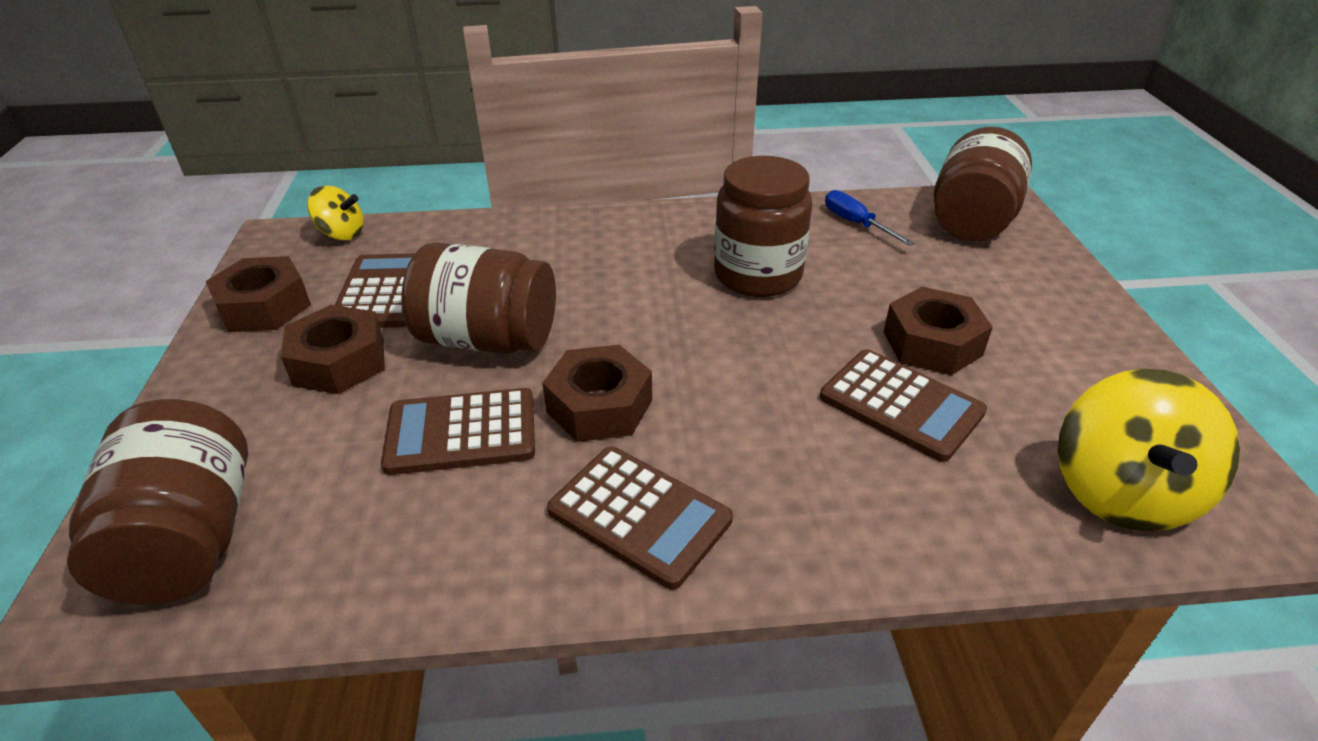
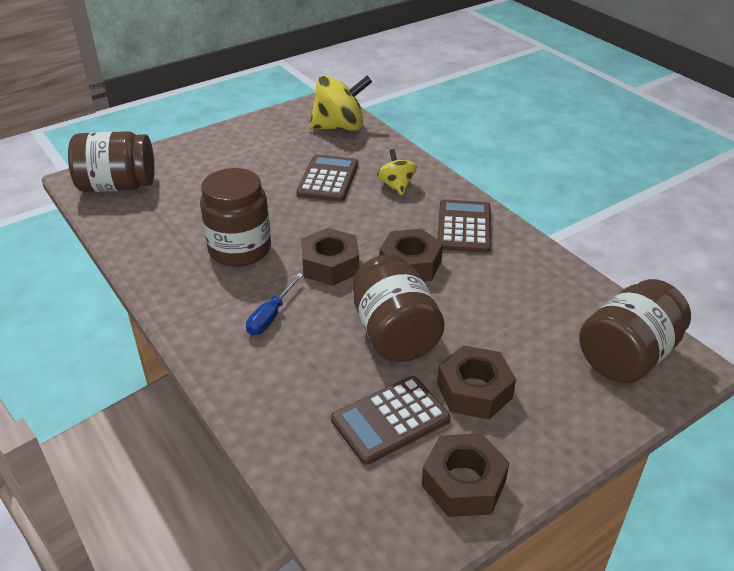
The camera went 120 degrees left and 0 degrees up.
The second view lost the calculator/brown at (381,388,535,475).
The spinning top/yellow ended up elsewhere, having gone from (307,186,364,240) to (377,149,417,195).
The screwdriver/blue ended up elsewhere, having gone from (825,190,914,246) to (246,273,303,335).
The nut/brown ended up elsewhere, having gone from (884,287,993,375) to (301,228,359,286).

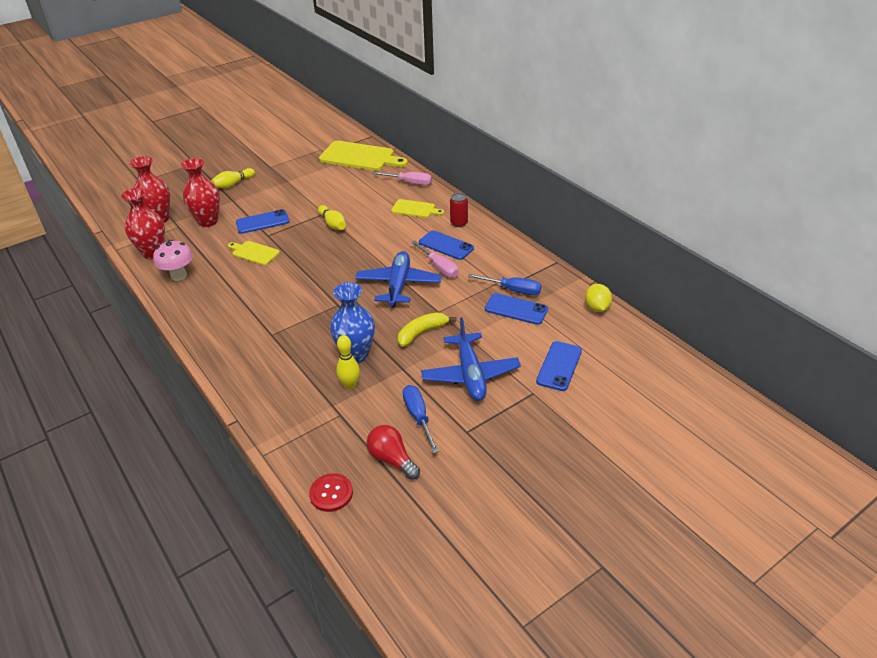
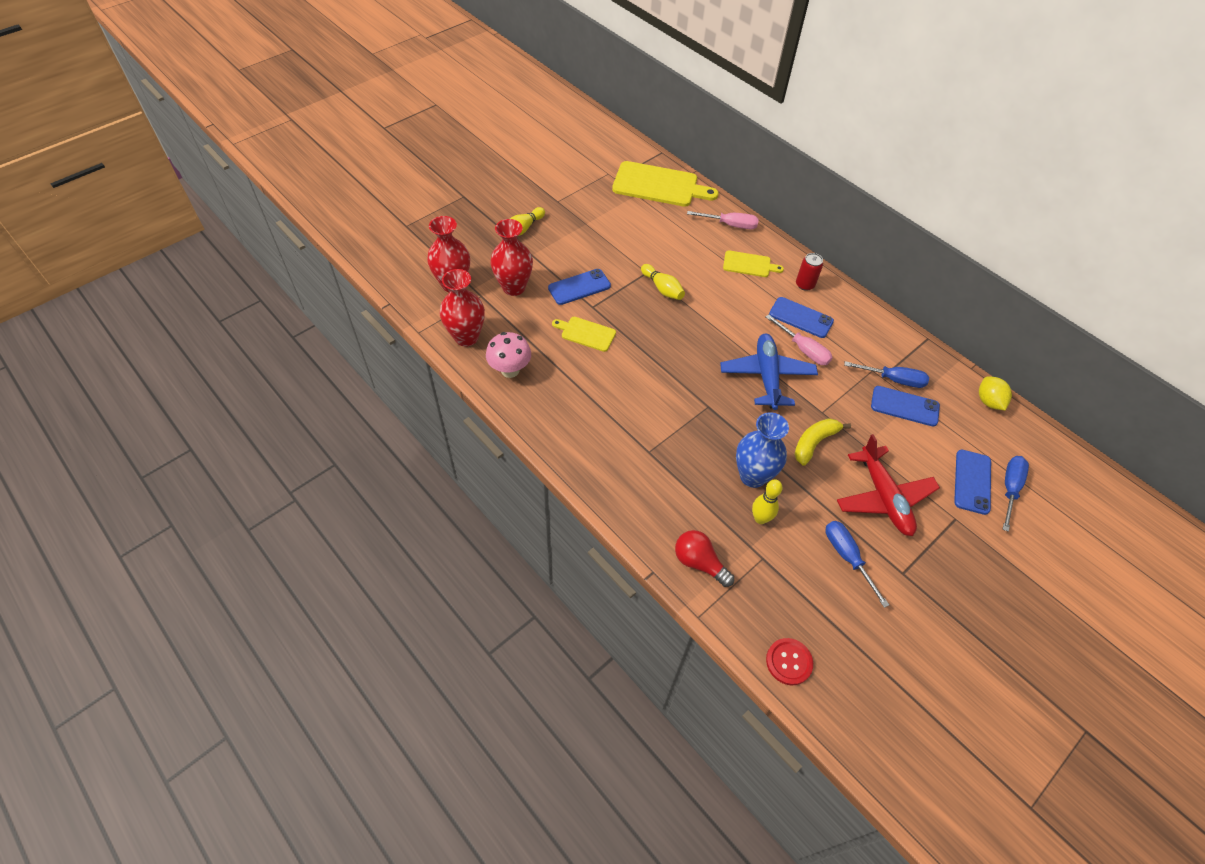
The camera went 10 degrees left and 15 degrees up.
The second view gained the screwdriver/blue at (1003,456,1029,532).
The light bulb/red ended up elsewhere, having gone from (367,425,420,480) to (675,530,734,587).
What was the plane/blue at (421,317,521,401) turned into the plane/red at (837,434,940,536).

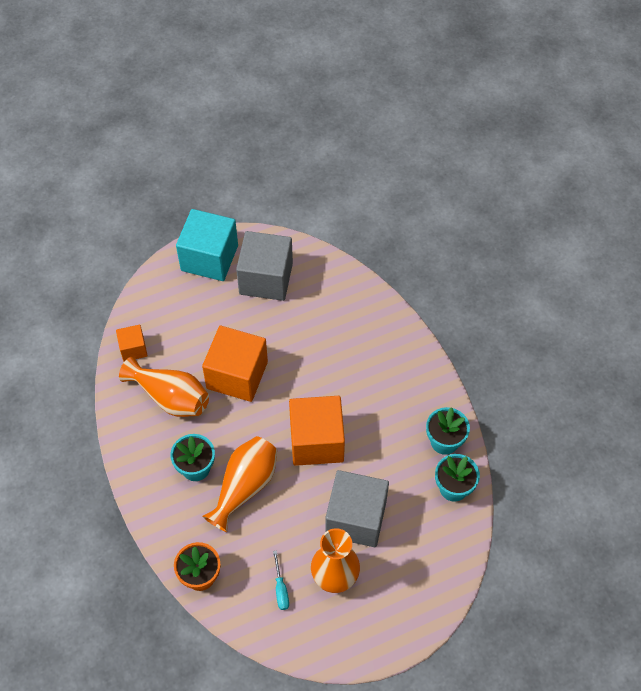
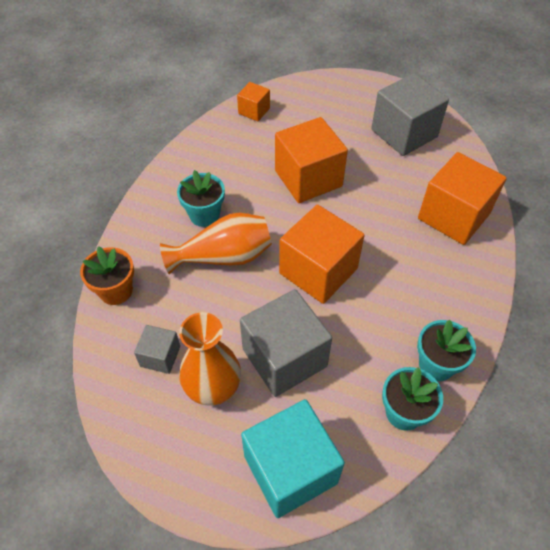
The camera went 45 degrees right and 5 degrees down.
The second view lost the vase/orange at (119,357,209,417).
The second view gained the cube/orange at (418,152,507,245).
The cube/turquoise ended up elsewhere, having gone from (176,209,238,281) to (241,399,345,518).
Where the screwdriver/turquoise stood at (273,551,289,610), the cube/grey came to stand at (134,325,180,374).

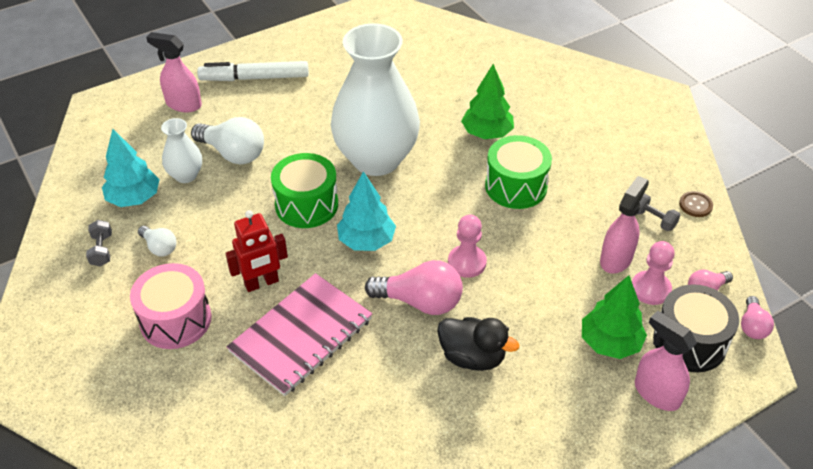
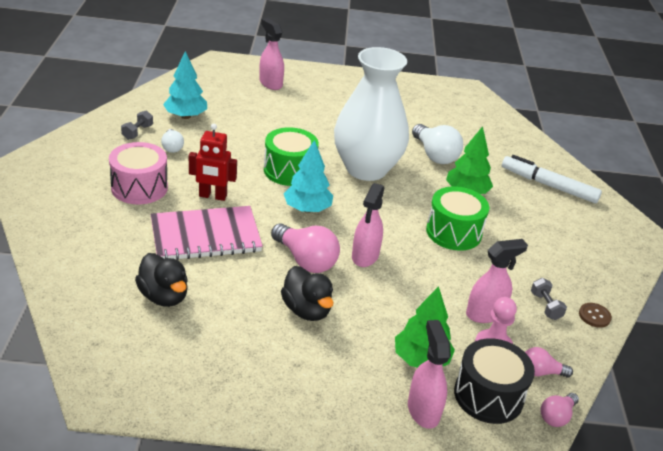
The camera went 30 degrees right and 10 degrees down.
The second view lost the vase/white at (161,118,202,183).
The second view gained the duck/black at (135,253,188,307).
The light bulb/white ended up elsewhere, having gone from (191,117,264,165) to (412,124,463,164).
The marker/white ended up elsewhere, having gone from (197,61,309,81) to (502,155,602,203).
Where the pawn/pink stood at (448,215,487,278), the spray bottle/pink came to stand at (352,183,385,267).

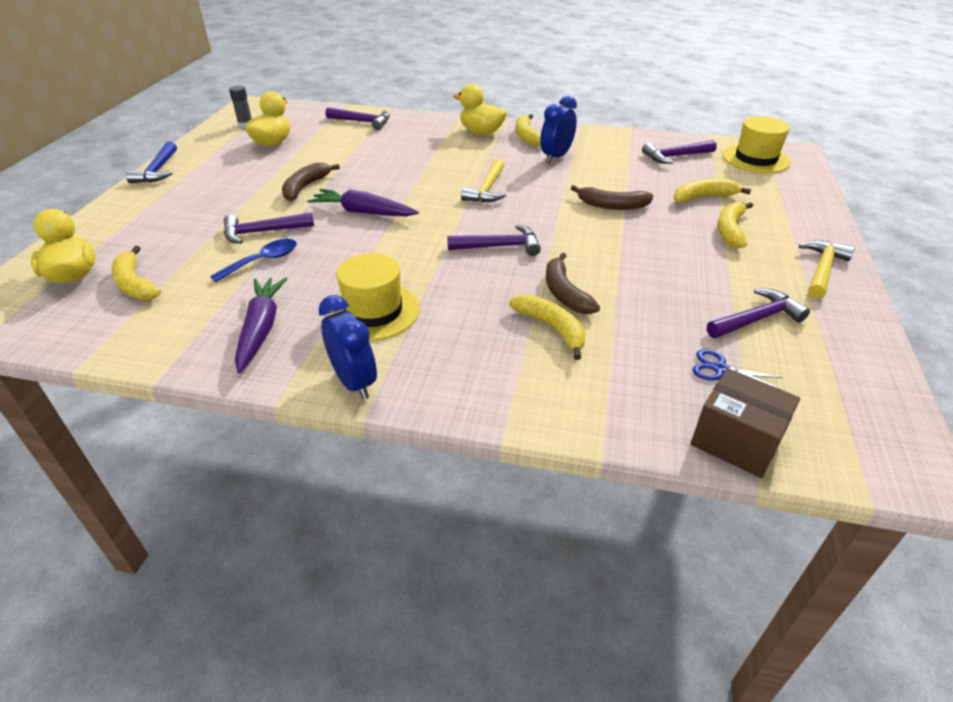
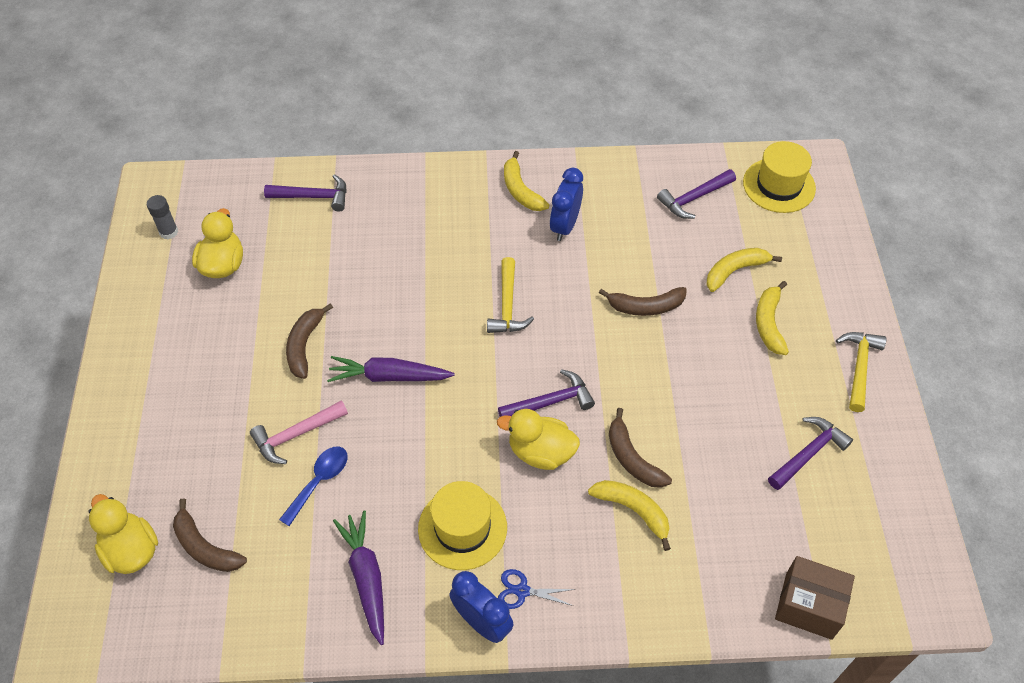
The camera went 15 degrees left and 15 degrees up.
The second view lost the hammer/blue at (126,142,177,183).
The duck/yellow ended up elsewhere, having gone from (453,84,507,134) to (497,409,580,470).
The scissors/blue ended up elsewhere, having gone from (692,349,783,390) to (498,569,575,609).
What was the banana/yellow at (111,246,161,300) turned into the banana/brown at (173,498,247,572).
What was the hammer/purple at (224,212,314,244) turned into the hammer/pink at (250,400,348,464).

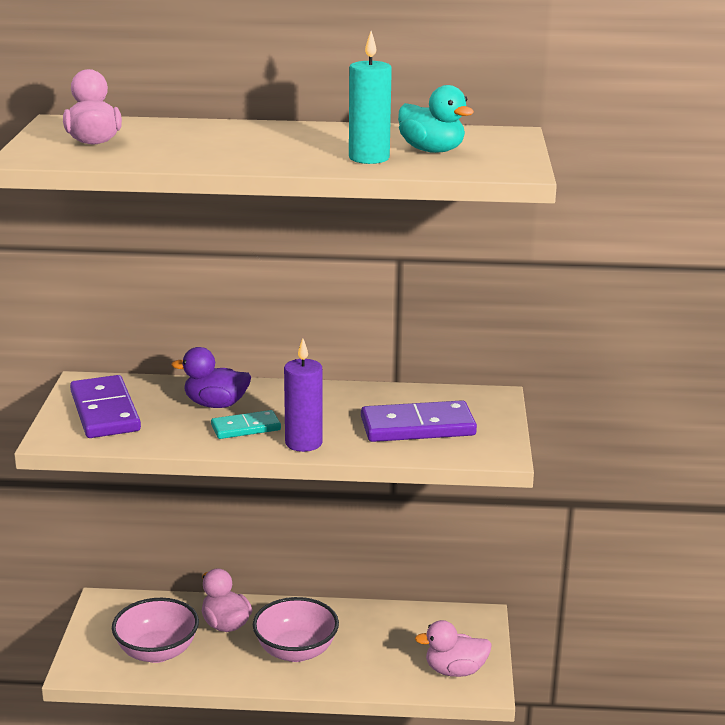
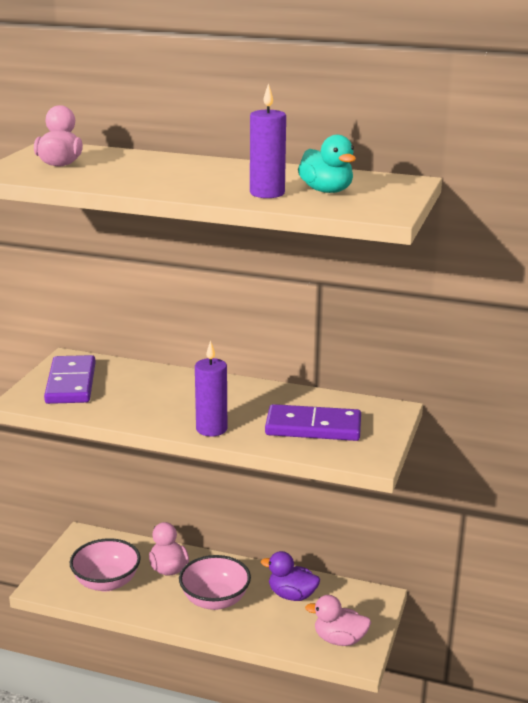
The camera went 15 degrees right and 0 degrees up.
The second view lost the domino/turquoise at (211,410,281,439).
The duck/purple ended up elsewhere, having gone from (171,347,251,408) to (261,551,320,601).
What was the candle/turquoise at (349,31,392,164) turned into the candle/purple at (250,83,286,198).

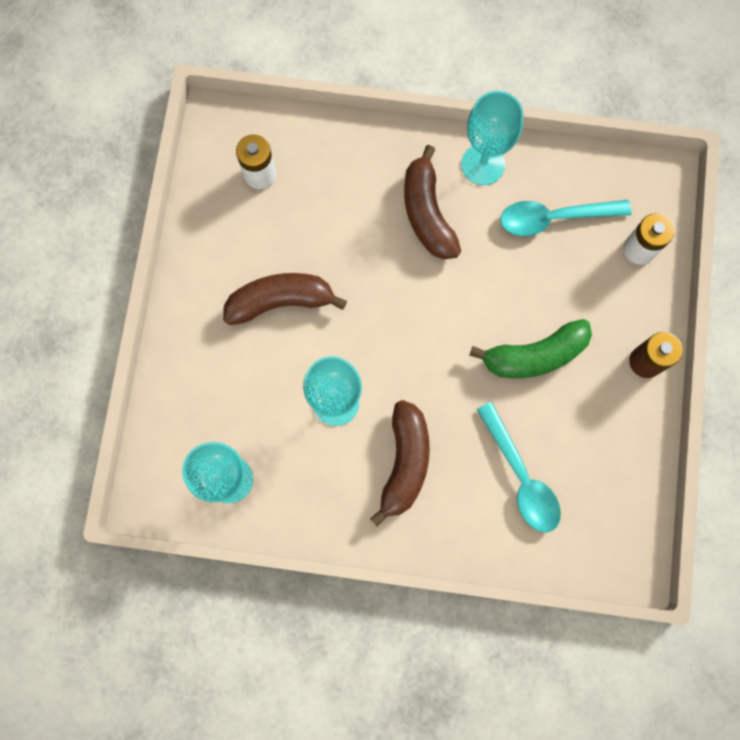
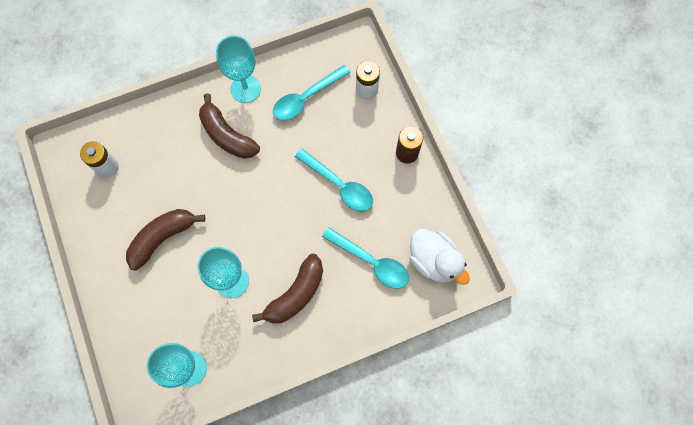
The camera went 30 degrees left and 5 degrees down.
The second view gained the duck/white at (410,229,470,285).
Where the banana/green stood at (469,319,592,378), the spoon/turquoise came to stand at (295,149,373,211).
The banana/brown at (370,400,430,527) ended up facing another way, 60 degrees clockwise from before.

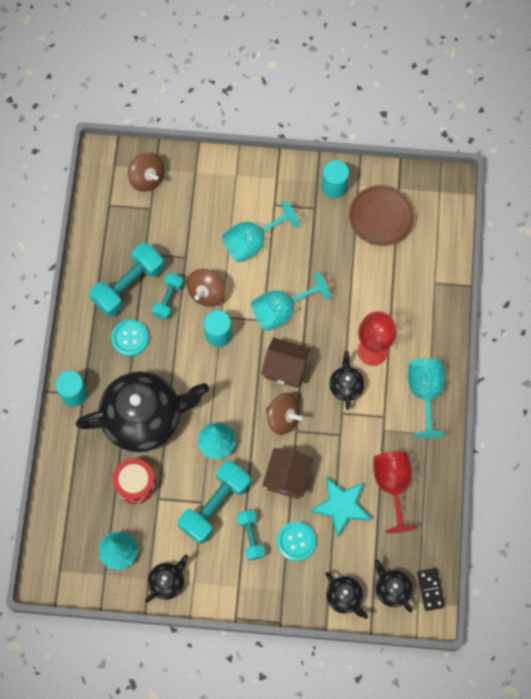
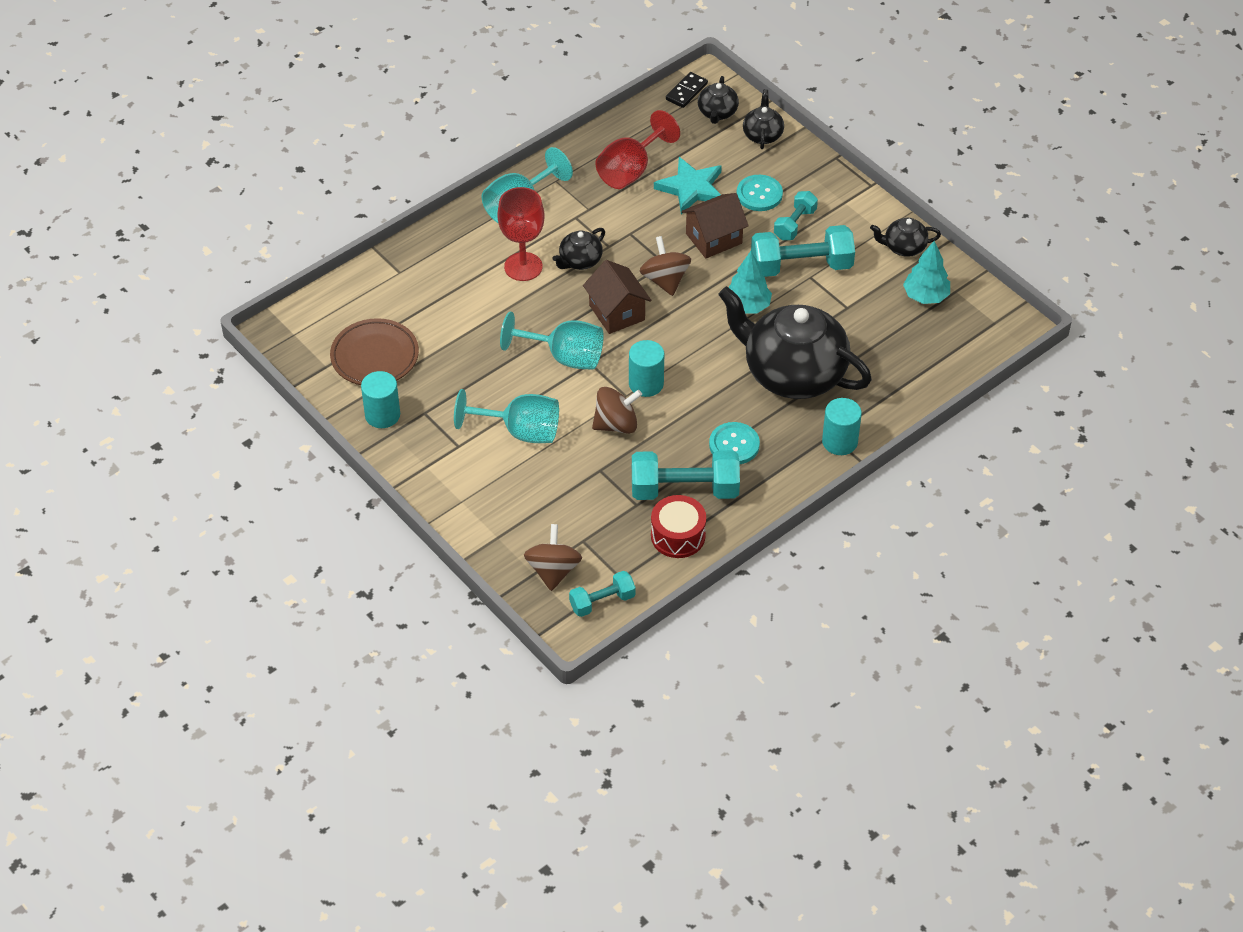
The camera went 135 degrees left and 20 degrees down.
The drum/red ended up elsewhere, having gone from (113,458,156,504) to (651,495,706,558).
The dumbbell/turquoise ended up elsewhere, having gone from (152,273,184,320) to (569,571,636,617).

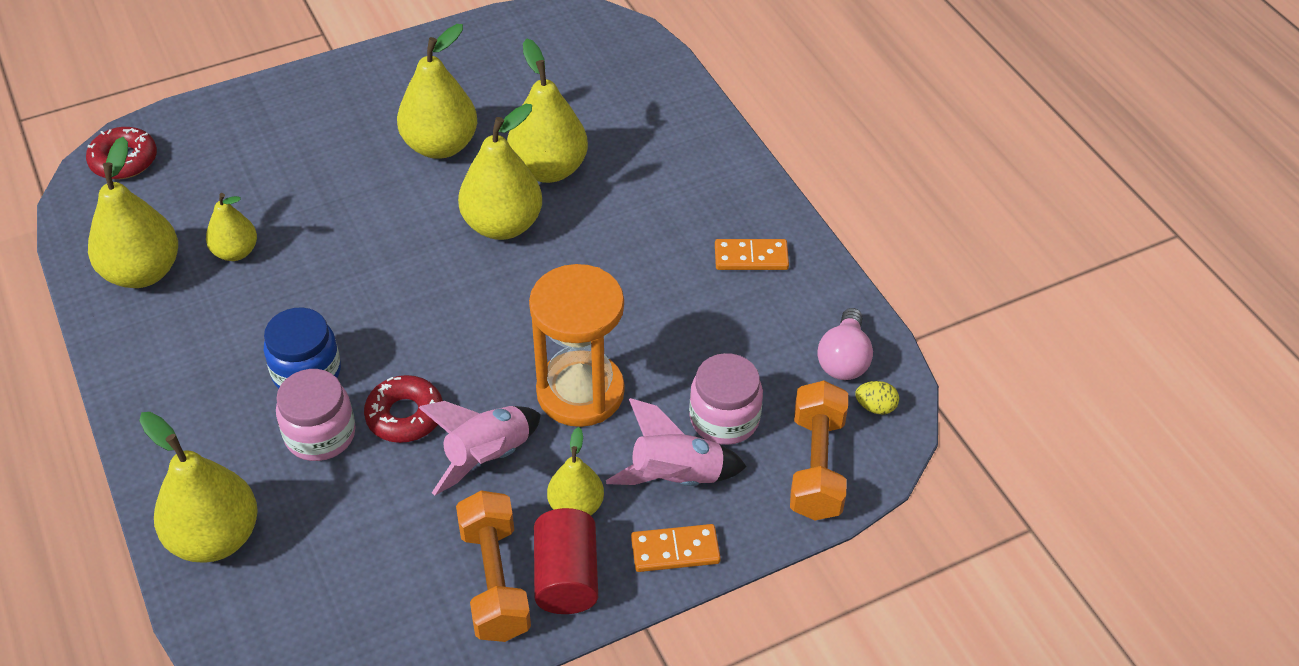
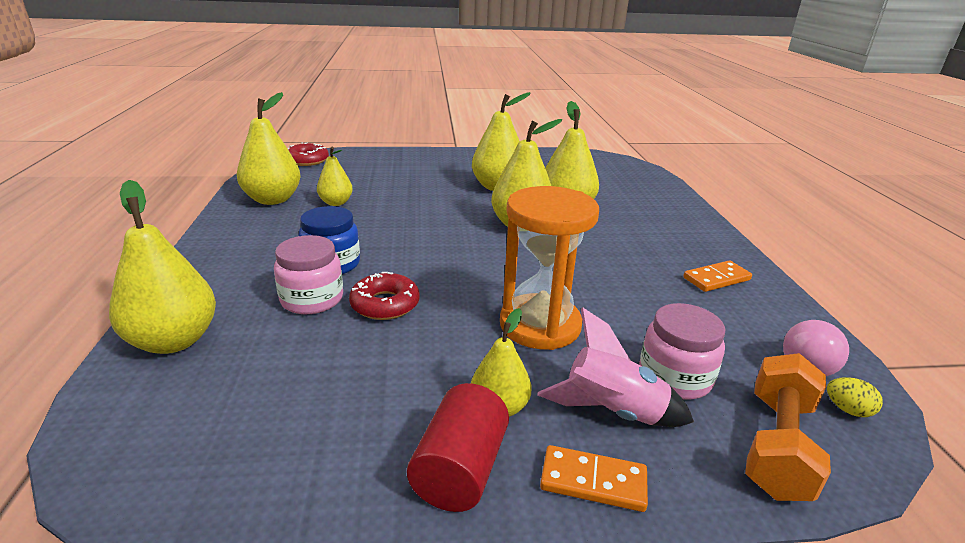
The camera went 20 degrees right and 20 degrees down.
The second view lost the rocket/pink at (418,401,541,496).
The second view lost the dumbbell/orange at (456,491,531,642).
The domino/orange at (715,239,789,270) ended up facing another way, 45 degrees counterclockwise from before.

